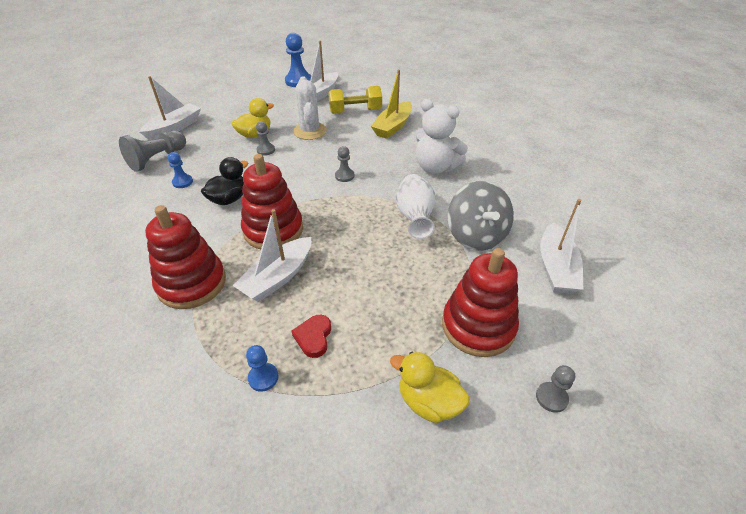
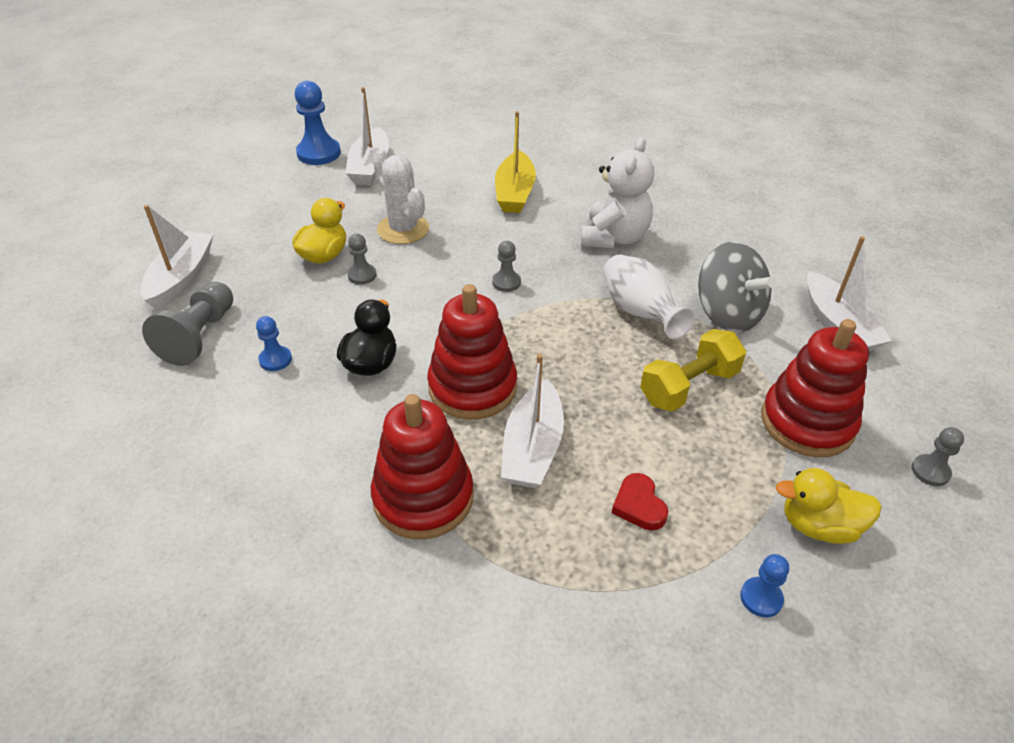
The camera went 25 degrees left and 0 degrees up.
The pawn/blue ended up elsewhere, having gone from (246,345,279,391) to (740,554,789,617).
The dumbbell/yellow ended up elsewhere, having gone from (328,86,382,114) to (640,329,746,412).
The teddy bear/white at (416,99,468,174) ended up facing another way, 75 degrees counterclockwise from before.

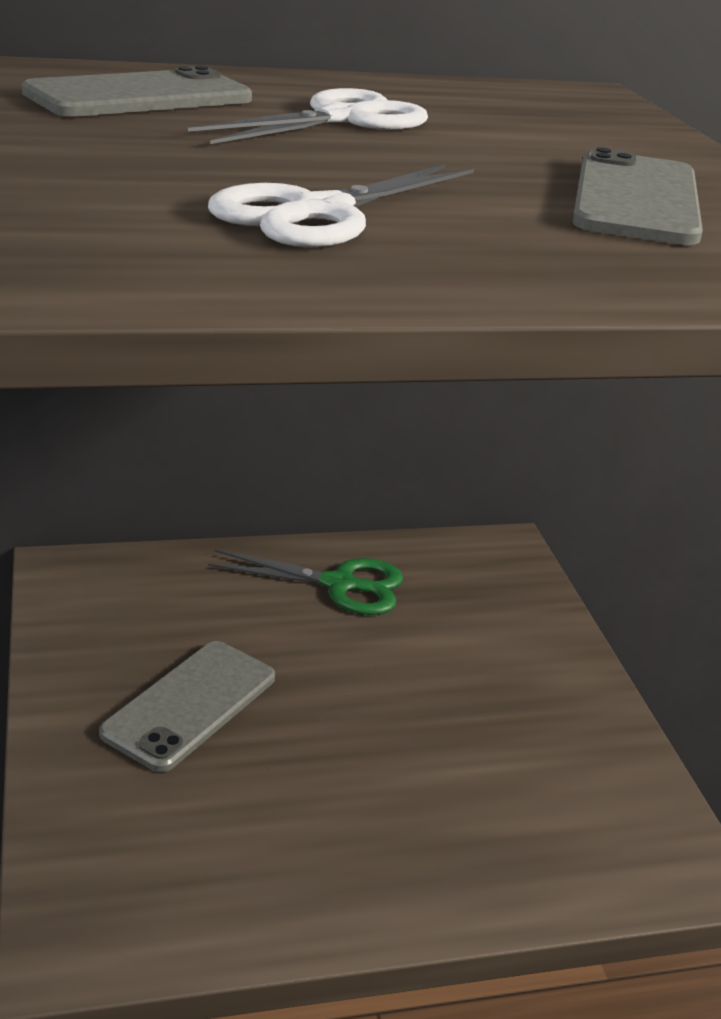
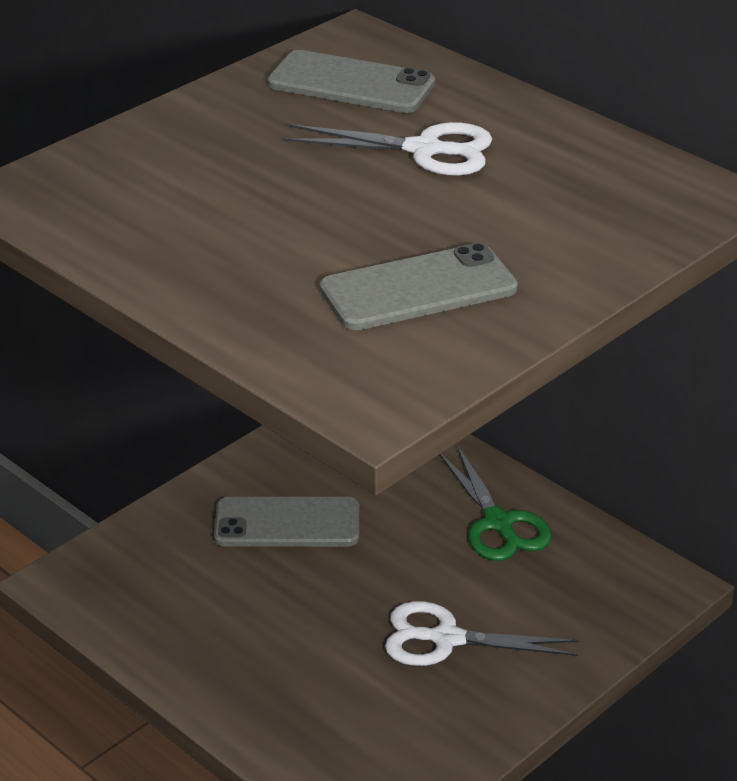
The camera went 60 degrees right and 5 degrees up.
The scissors/white ended up elsewhere, having gone from (208,164,474,247) to (385,601,579,666).

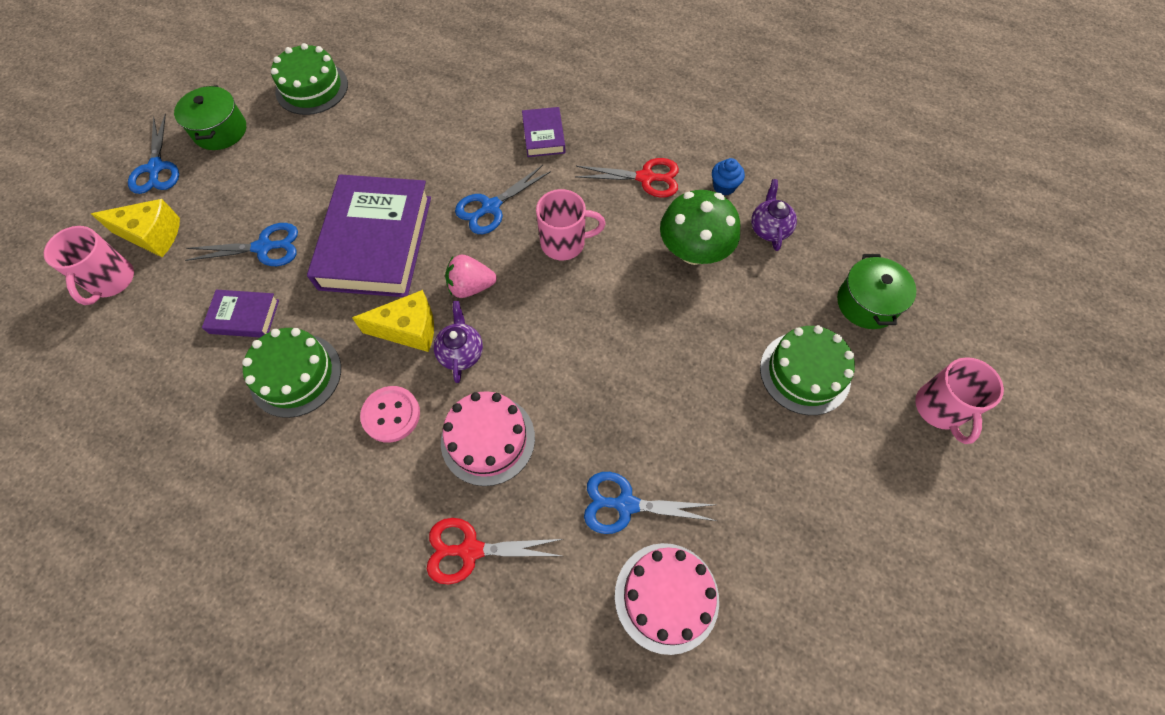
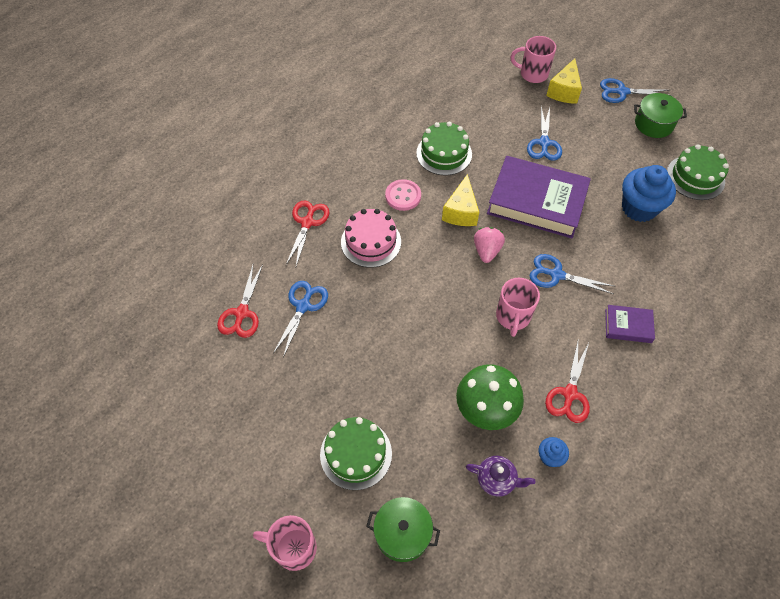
The camera went 105 degrees right and 5 degrees down.
The second view lost the book/purple at (202,290,279,337).
The second view lost the teapot/purple at (433,301,483,383).
The second view gained the cupcake/blue at (622,165,676,222).
Where the cake/pink stood at (615,543,719,655), the scissors/red came to stand at (217,264,263,338).
The scissors/blue at (455,165,551,234) ended up facing another way, 45 degrees counterclockwise from before.

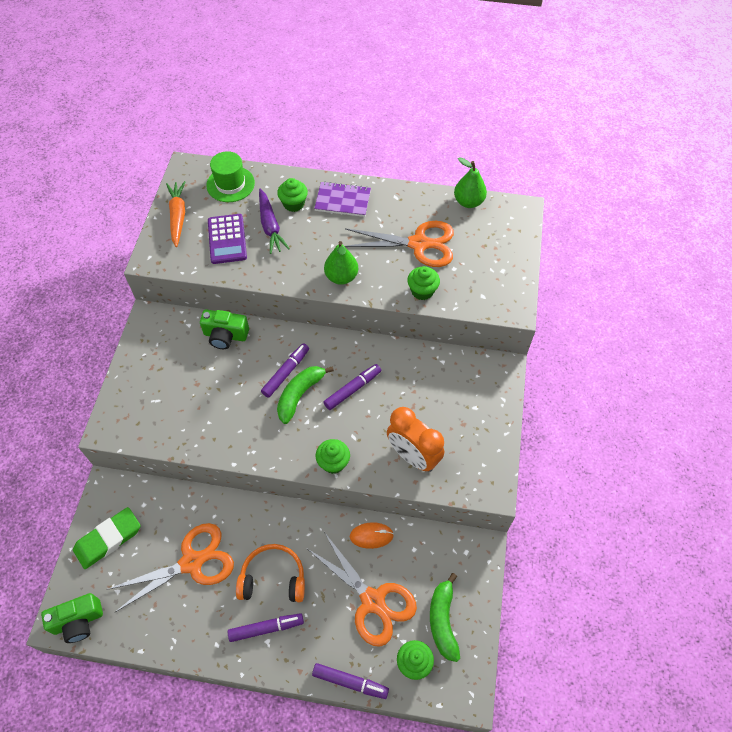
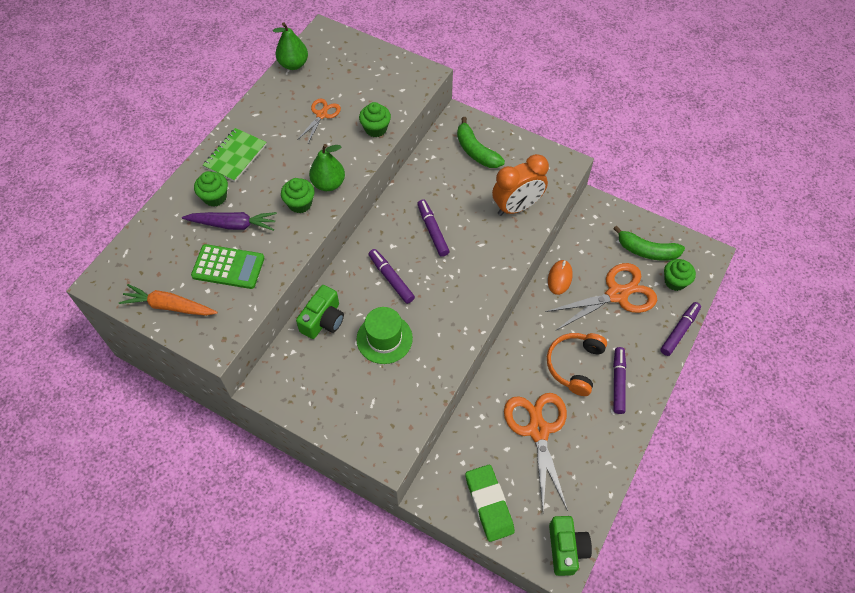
The camera went 70 degrees left and 0 degrees up.
The hat/green ended up elsewhere, having gone from (206,151,255,202) to (357,307,413,364).
The banana/green ended up elsewhere, having gone from (277,366,334,424) to (457,117,505,168).
The cupcake/green ended up elsewhere, having gone from (316,439,350,474) to (281,178,315,213).
What was the calculator/purple at (208,214,247,264) turned into the calculator/green at (191,244,264,289).
What was the notebook/purple at (314,181,371,217) turned into the notebook/green at (203,128,266,182).
The size of the scissors/orange at (345,221,454,267) changed by a factor of 0.53.

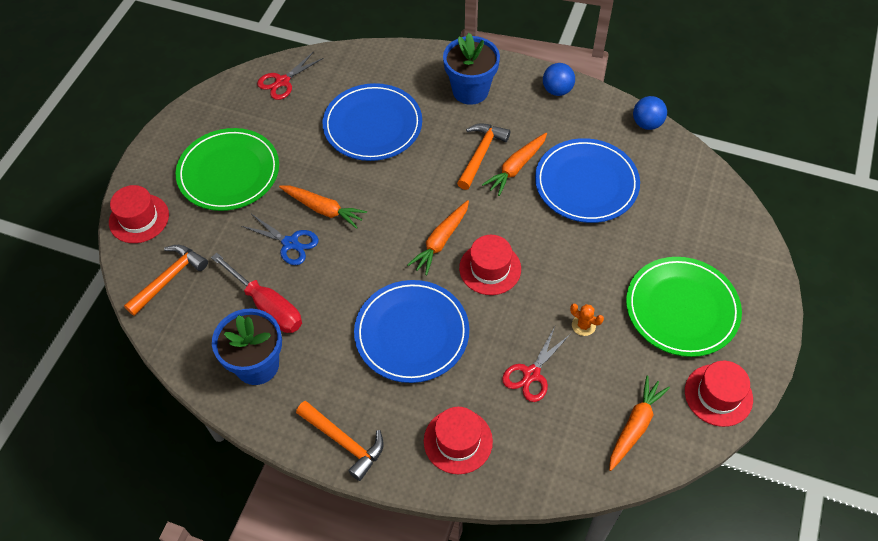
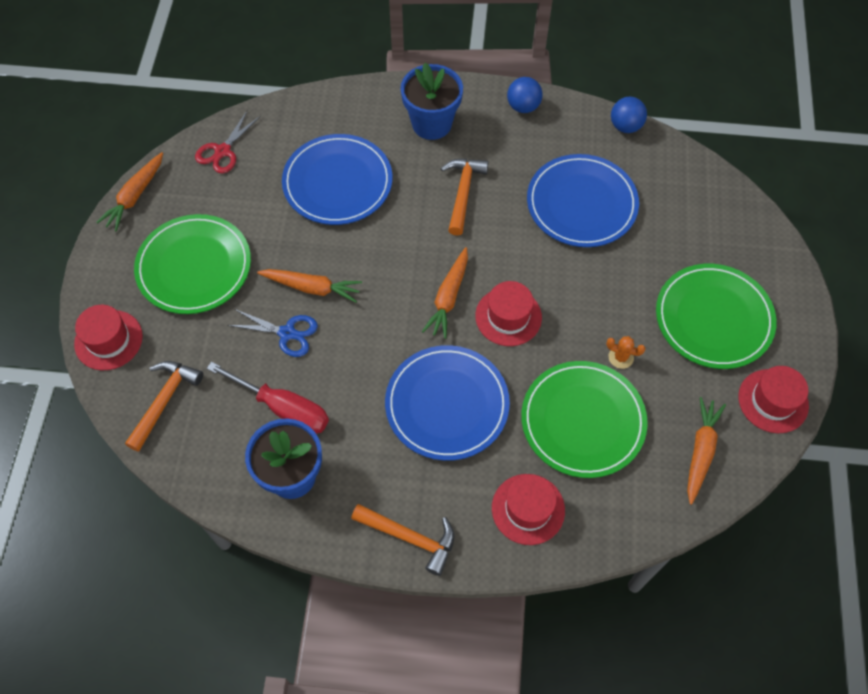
The camera went 15 degrees left and 5 degrees up.
The carrot/orange ended up elsewhere, having gone from (482,133,547,196) to (96,152,163,231).
Where the scissors/red stood at (502,327,570,402), the plate/green came to stand at (521,361,648,478).

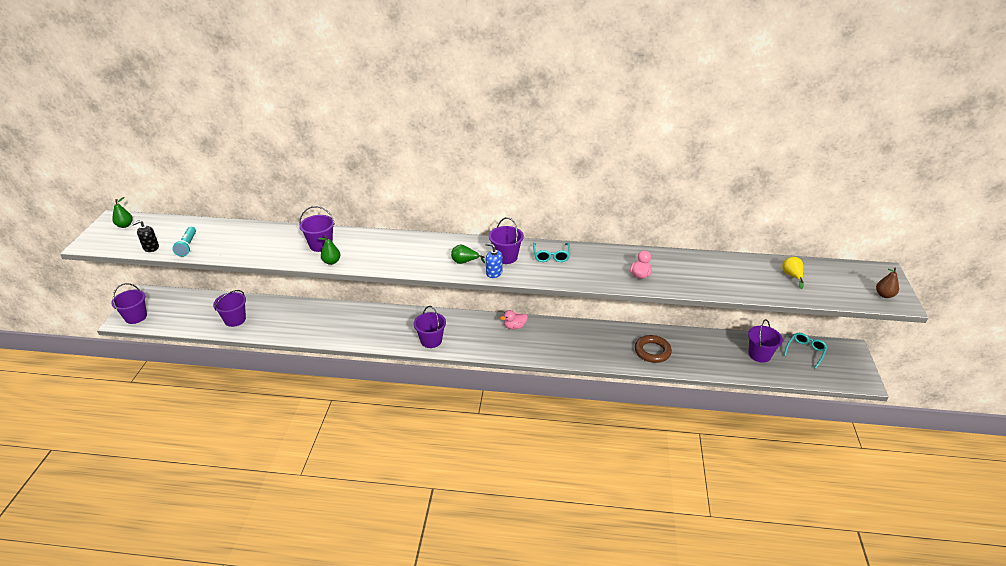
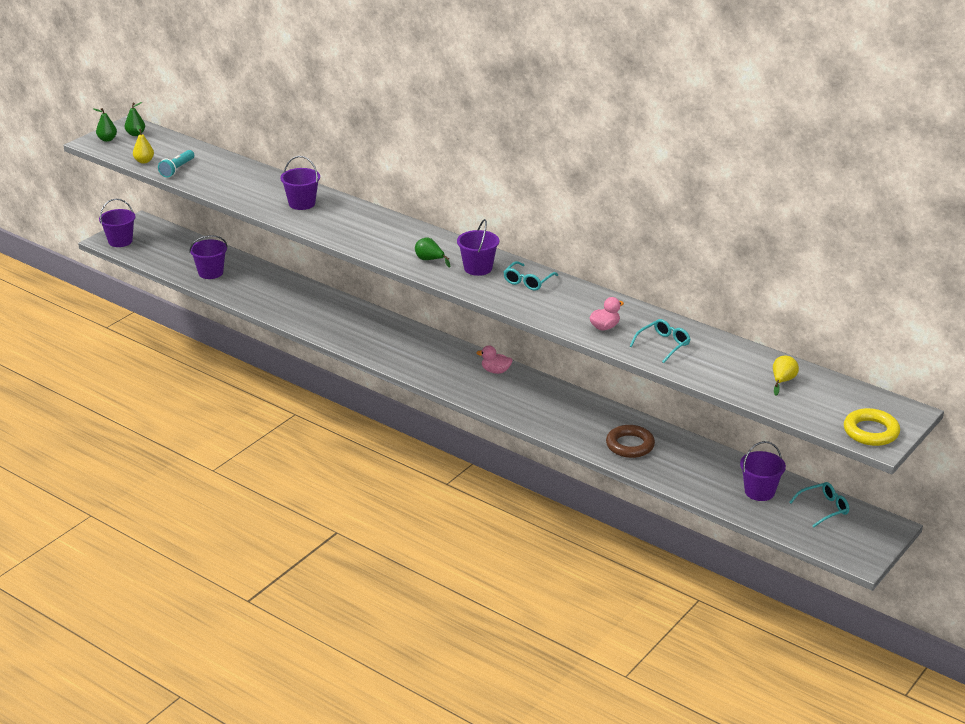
The camera went 30 degrees right and 5 degrees down.
The second view lost the bucket/purple at (414,306,446,348).
The second view lost the soap dispenser/blue at (485,243,503,278).
The second view gained the glasses/turquoise at (630,319,690,363).
The pear/green ended up elsewhere, having gone from (318,235,340,265) to (93,108,117,142).
Where the soap dispenser/black stood at (132,220,159,252), the pear/yellow came to stand at (133,125,154,164).
Where the pear/brown stood at (876,268,899,298), the ring/yellow came to stand at (844,408,900,446).

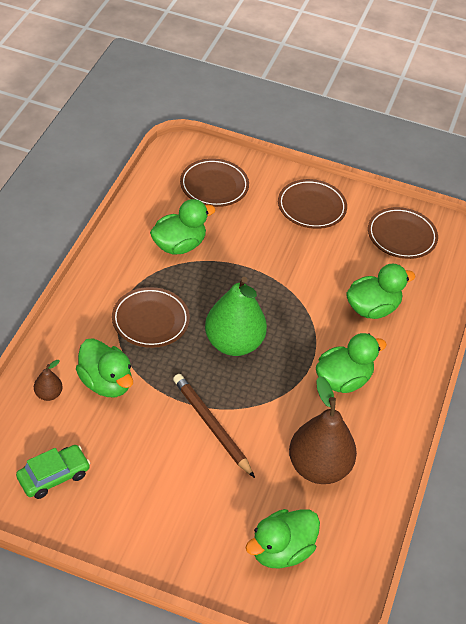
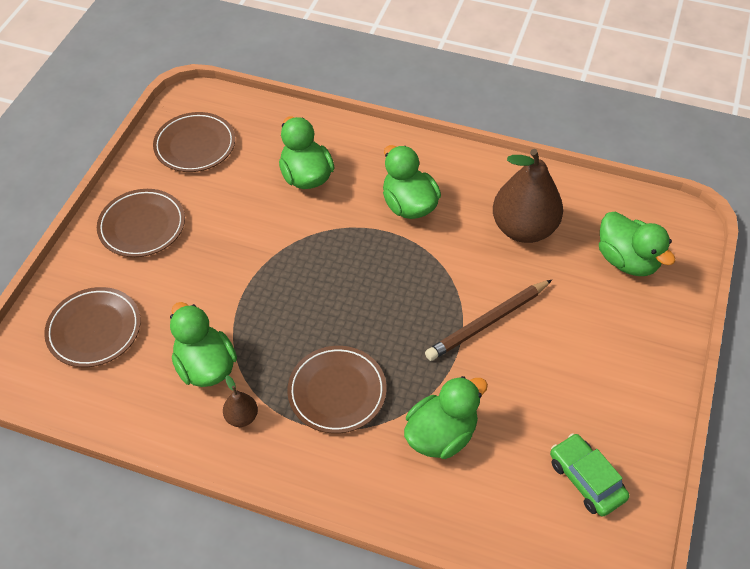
The camera went 85 degrees left and 5 degrees up.
The second view lost the pear/green at (205,277,267,356).
The pear/brown ended up elsewhere, having gone from (34,360,63,401) to (223,376,258,427).

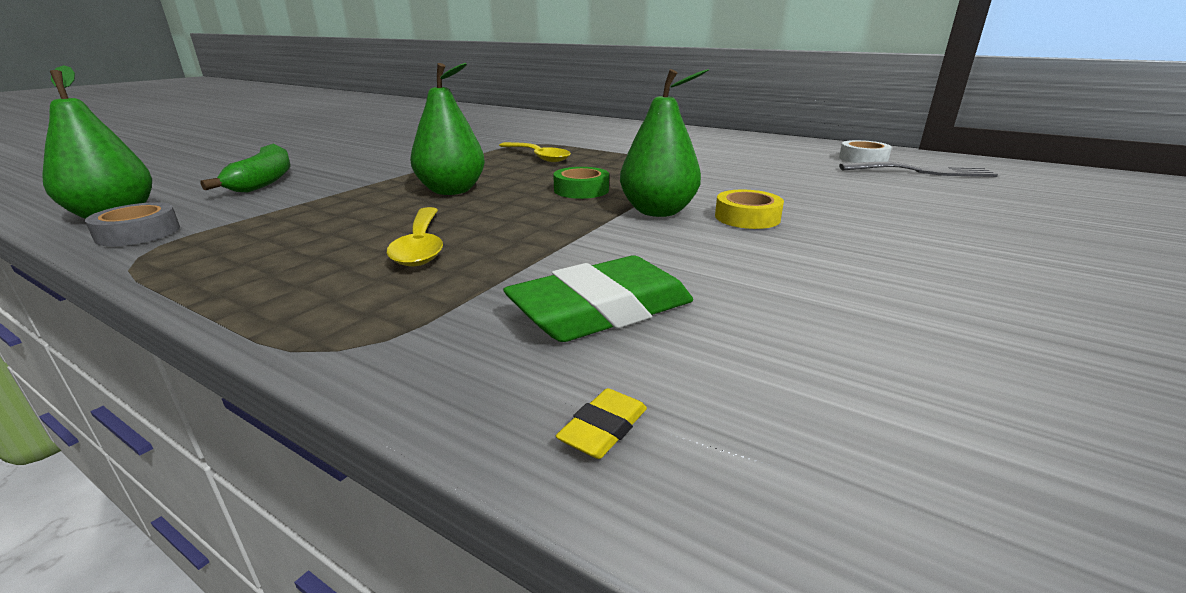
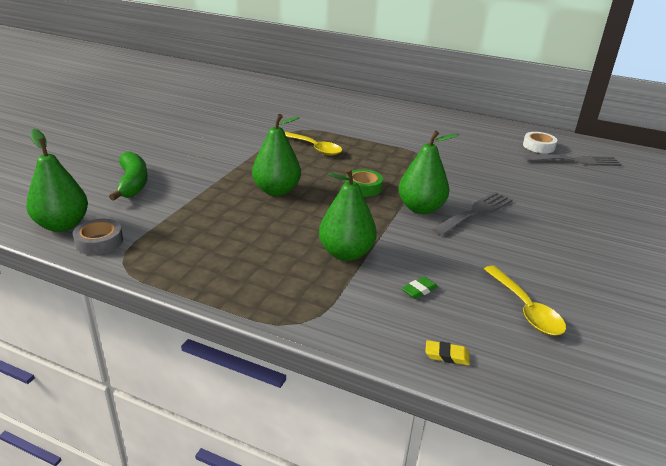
The camera went 10 degrees left and 5 degrees up.
The second view gained the pear/green at (319,168,377,261).
The spoon/yellow ended up elsewhere, having gone from (387,207,443,267) to (484,266,566,335).
Where the tape/yellow stood at (715,190,784,229), the fork/grey came to stand at (432,192,513,236).
The eraser/yellow at (556,388,647,459) ended up facing another way, 75 degrees clockwise from before.
The size of the eraser/green at (503,256,693,342) changed by a factor of 0.41.

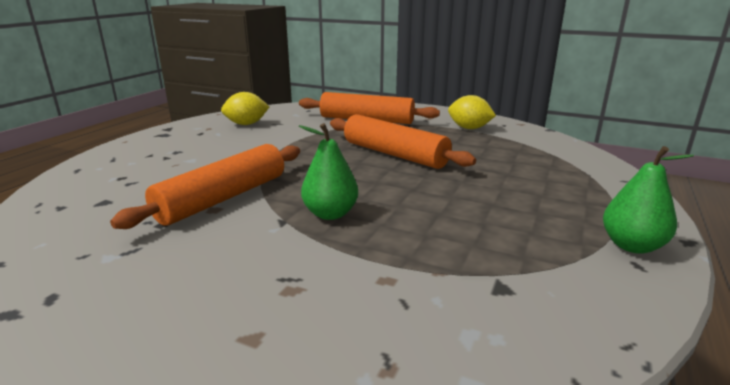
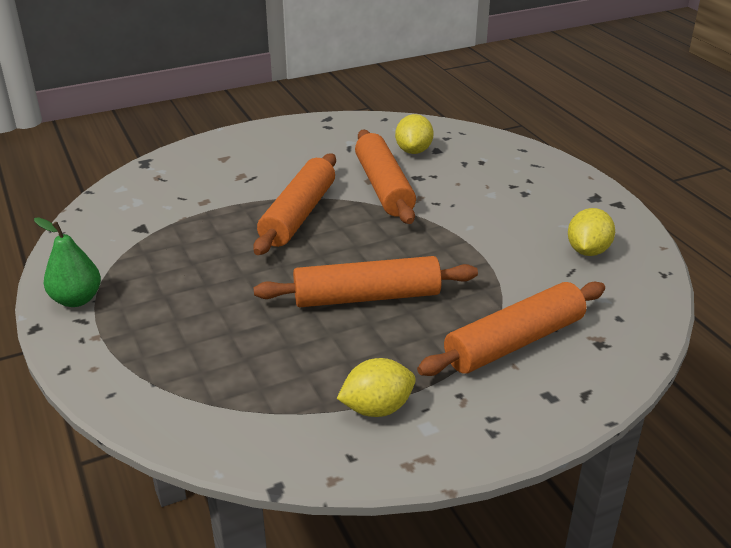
The camera went 130 degrees right and 10 degrees up.
The second view gained the lemon/yellow at (395,114,434,154).
Where the pear/green stood at (299,123,358,220), the rolling pin/orange came to stand at (253,154,336,255).

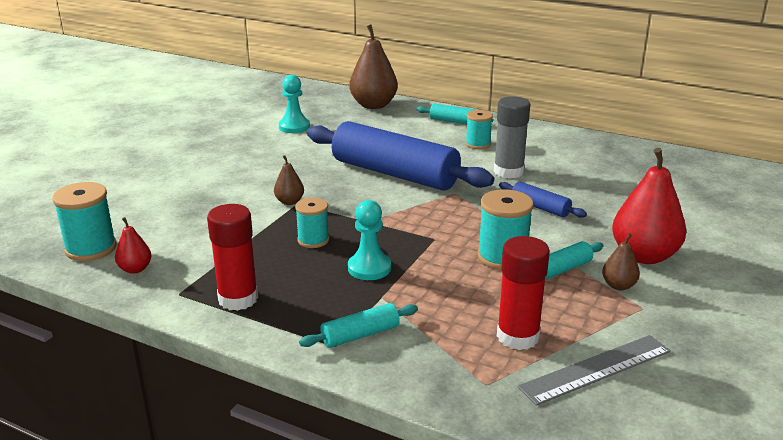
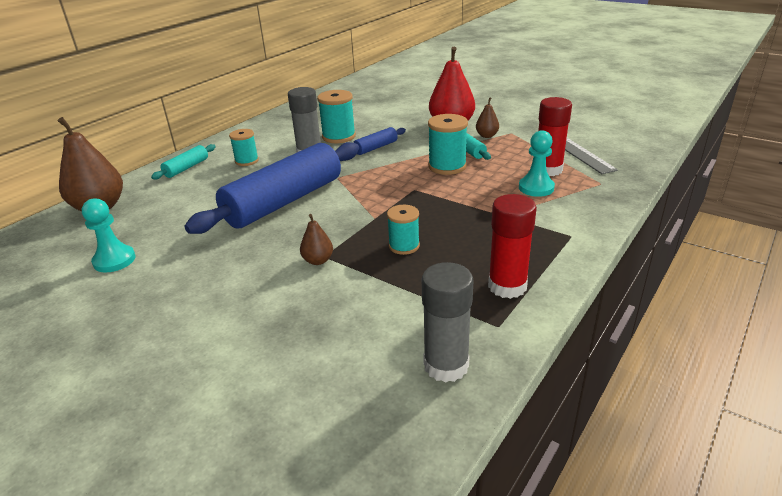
The camera went 80 degrees left and 5 degrees up.
The second view lost the rolling pin/turquoise at (299,303,418,348).
The spool/turquoise ended up elsewhere, having gone from (52,182,117,261) to (317,90,356,143).
The pawn/turquoise ended up elsewhere, having gone from (348,200,391,280) to (519,130,555,197).
Where the pear/red stood at (115,217,151,274), the glue stick/grey came to stand at (422,262,474,383).

